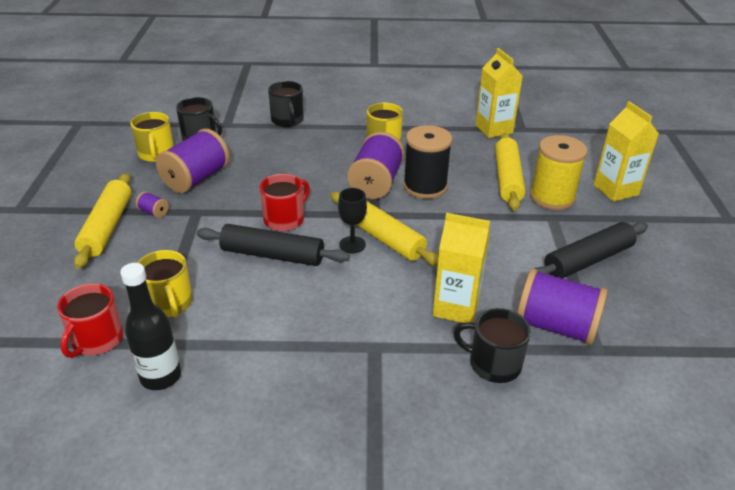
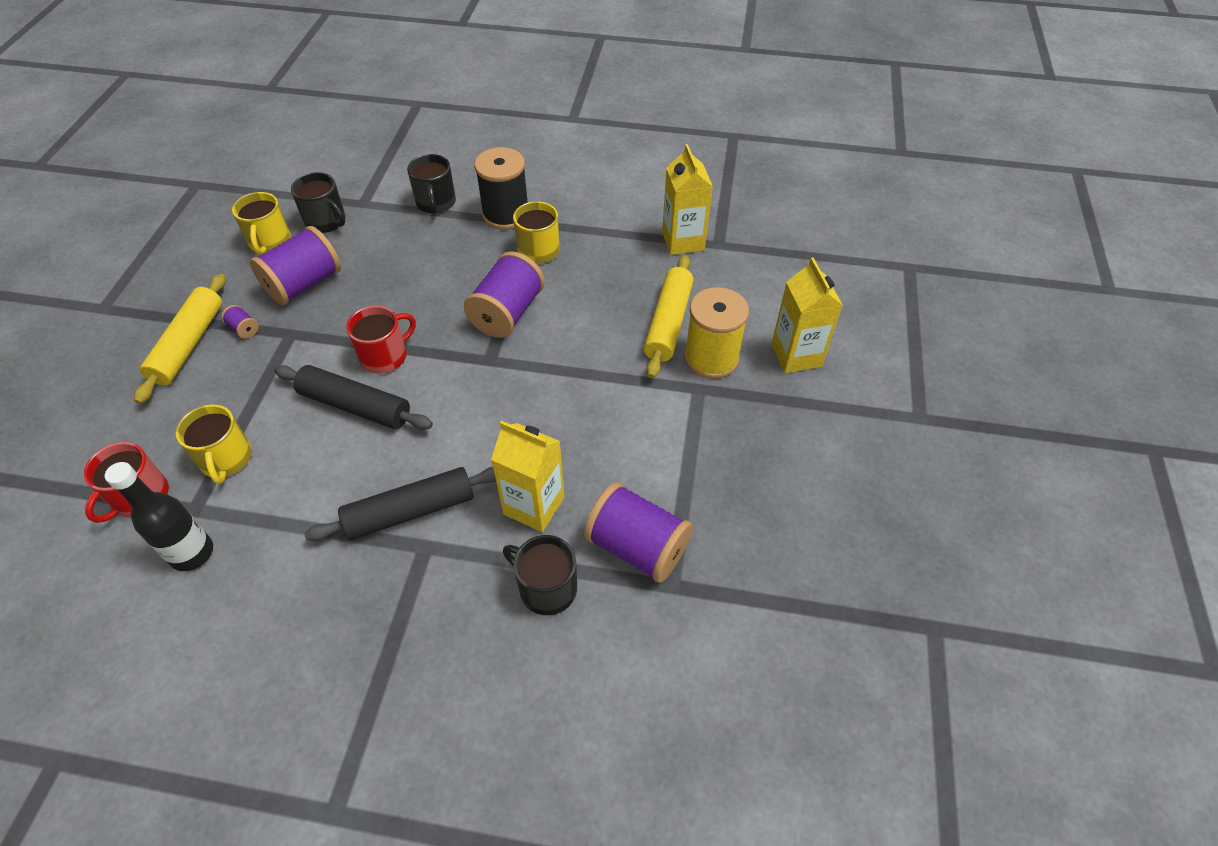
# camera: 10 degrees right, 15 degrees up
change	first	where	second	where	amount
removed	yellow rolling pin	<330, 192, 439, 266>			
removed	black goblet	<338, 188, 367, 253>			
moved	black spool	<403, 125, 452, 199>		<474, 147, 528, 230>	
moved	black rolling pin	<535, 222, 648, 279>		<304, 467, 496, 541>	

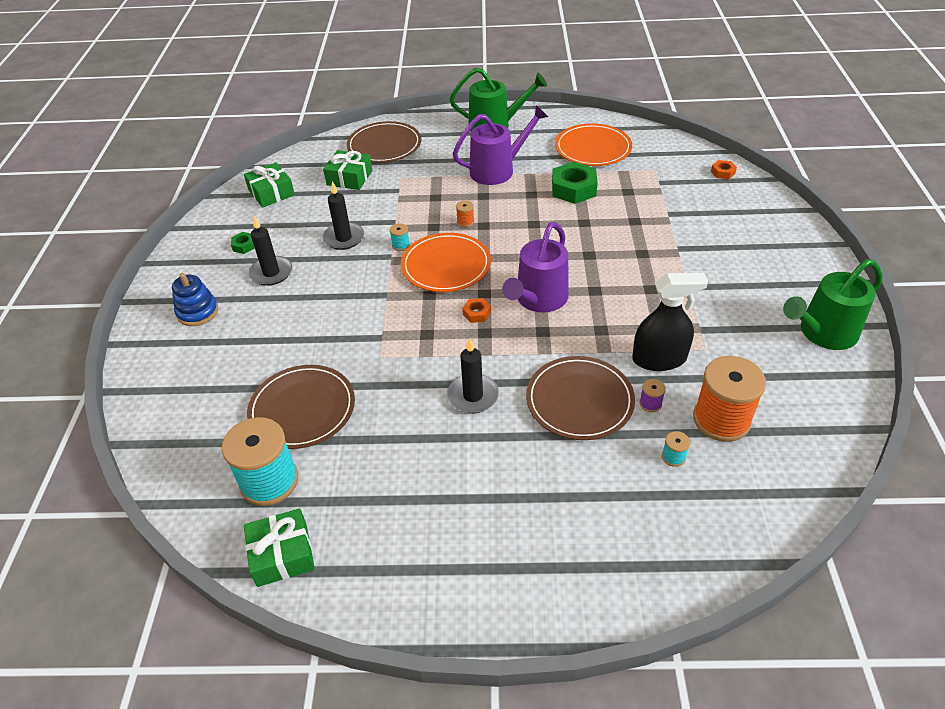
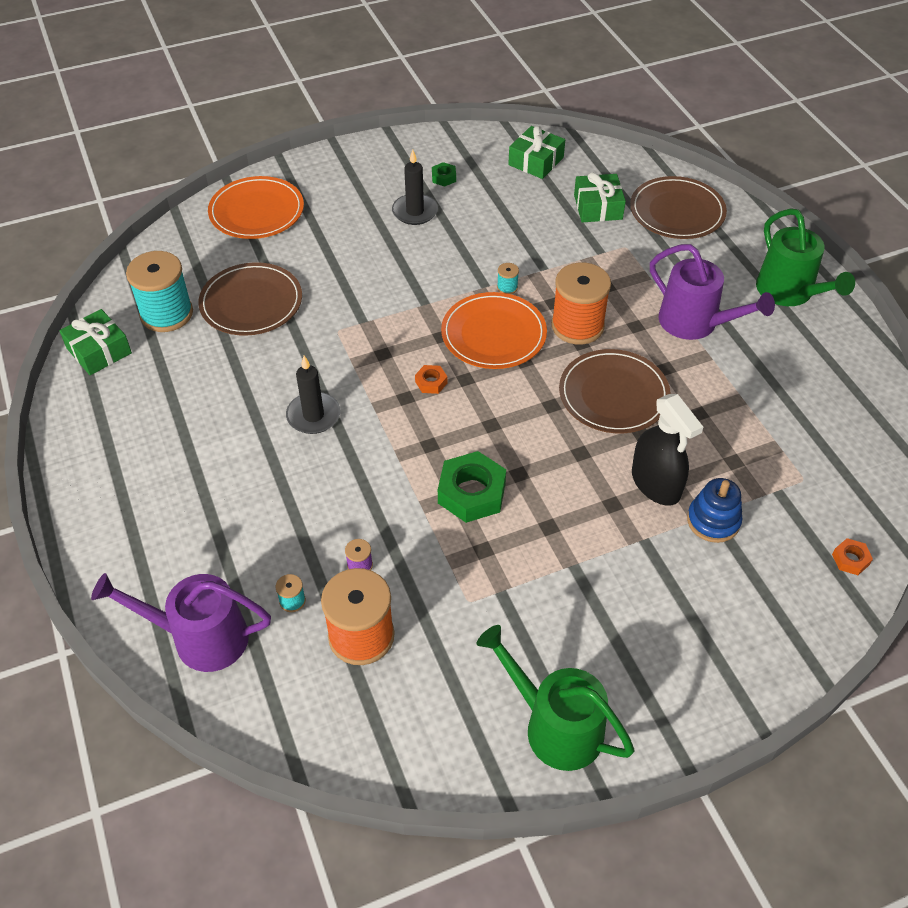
# camera: 65 degrees right, 5 degrees up
change	first	where	second	where	amount
moved	blue stacking toy	<172, 273, 218, 326>		<687, 478, 742, 543>	
removed	black candle	<323, 181, 364, 250>			
resized	orange spool	<456, 200, 474, 227>		<551, 262, 611, 345>	x2.46
moved	purple watering can	<502, 222, 569, 312>		<91, 573, 271, 672>	
moved	brown plate	<526, 356, 635, 440>		<559, 349, 671, 433>	
moved	green nut	<552, 162, 598, 204>		<438, 451, 506, 523>	
moved	orange plate	<555, 123, 632, 166>		<208, 176, 304, 239>	
moved	black spray bottle	<632, 273, 708, 371>		<632, 394, 703, 506>	

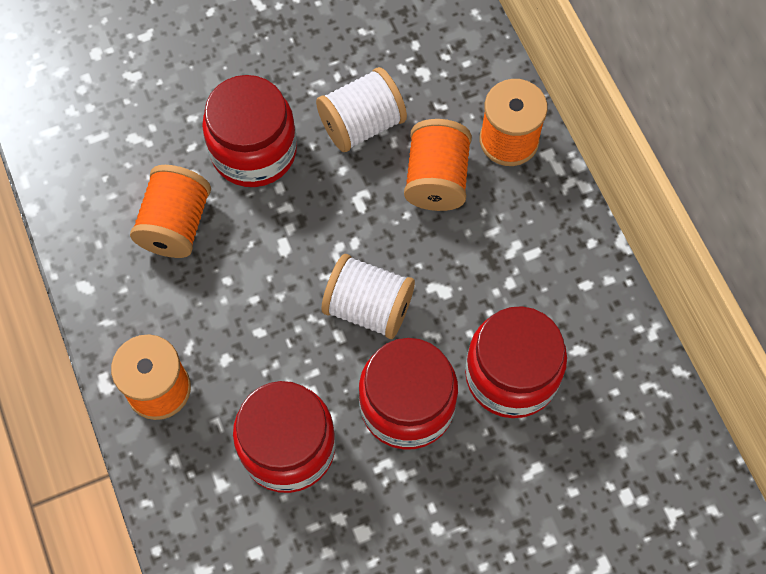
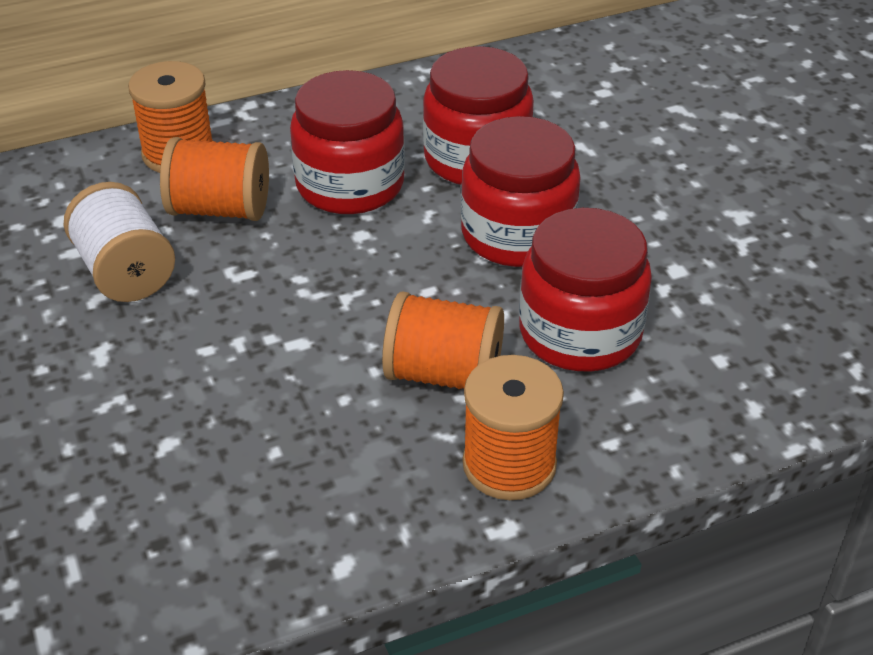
# camera: 90 degrees left, 25 degrees down
change	first	where	second	where	amount
moved	orange spool	<130, 165, 211, 258>		<382, 291, 504, 389>	
moved	red jar	<202, 75, 297, 187>		<290, 70, 405, 214>	
removed	white spool	<321, 254, 415, 339>			

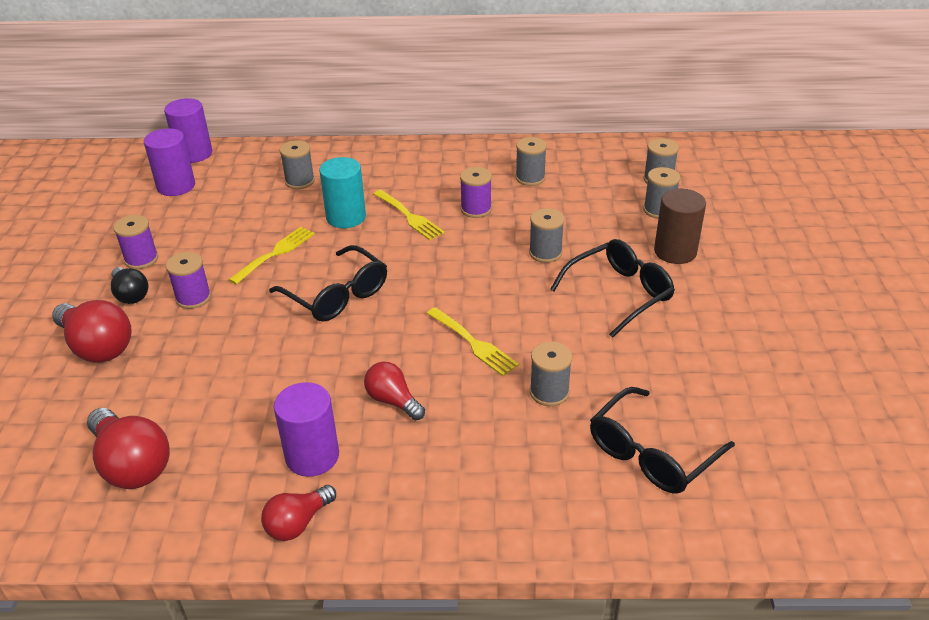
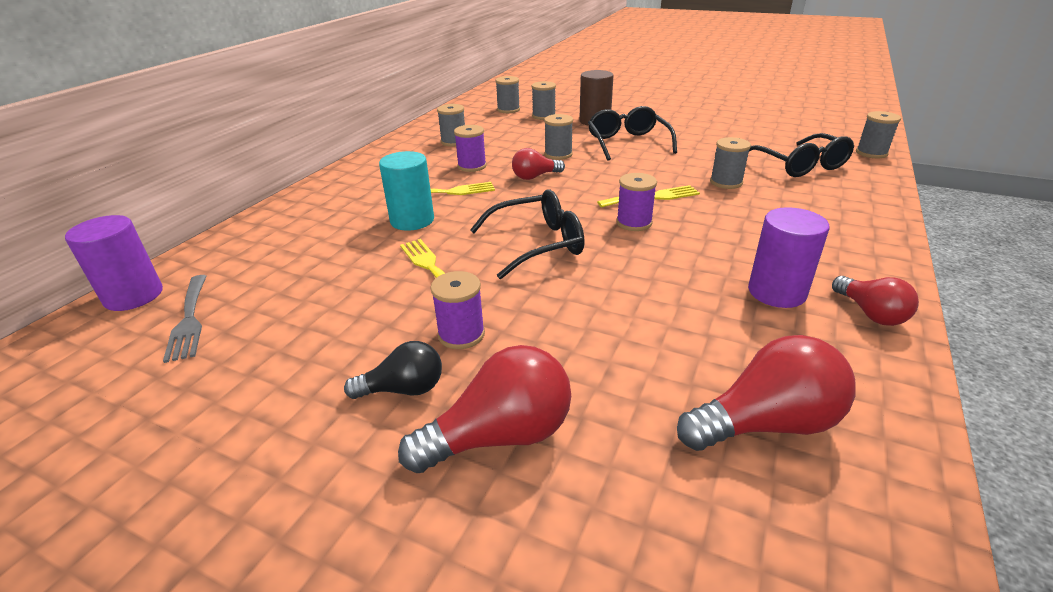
# camera: 65 degrees left, 5 degrees down
change	first	where	second	where	amount
moved	purple spool	<113, 215, 158, 269>		<616, 173, 657, 231>	
replaced	purple cylinder	<144, 128, 195, 196>	grey fork	<163, 275, 207, 363>	
moved	grey spool	<280, 140, 315, 189>		<856, 111, 901, 158>	
moved	red light bulb	<364, 362, 425, 421>		<512, 148, 565, 180>	

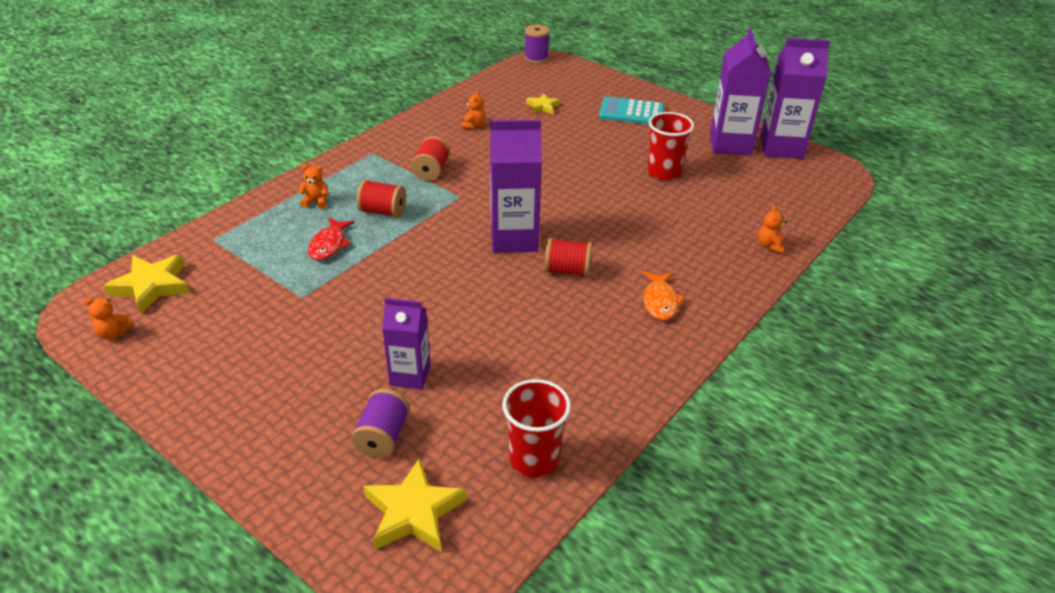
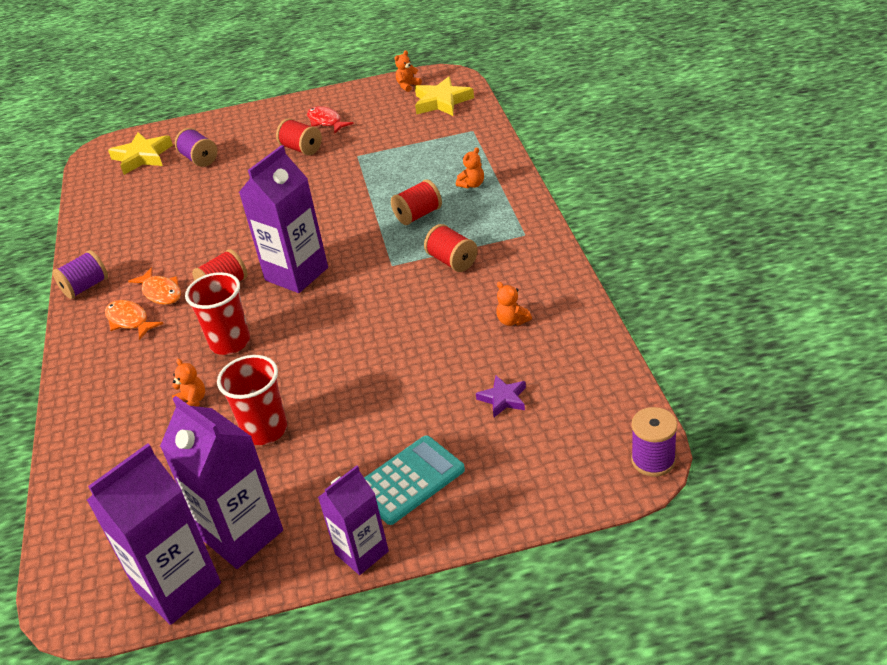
# camera: 135 degrees right, 0 degrees up
change	first	where	second	where	amount
moved	red fish	<308, 217, 354, 260>		<307, 106, 353, 133>	
moved	purple carton	<382, 298, 431, 389>		<318, 465, 389, 575>	
moved	red cup	<502, 379, 571, 478>		<185, 272, 250, 355>	
recoloured	yellow star	<526, 93, 560, 114>	purple star	<476, 376, 526, 417>	
moved	orange teddy bear	<758, 205, 787, 254>		<172, 359, 205, 407>	
added			purple spool	<52, 250, 108, 299>	
added			orange fish	<128, 267, 181, 305>	
added			red spool	<276, 118, 322, 155>	

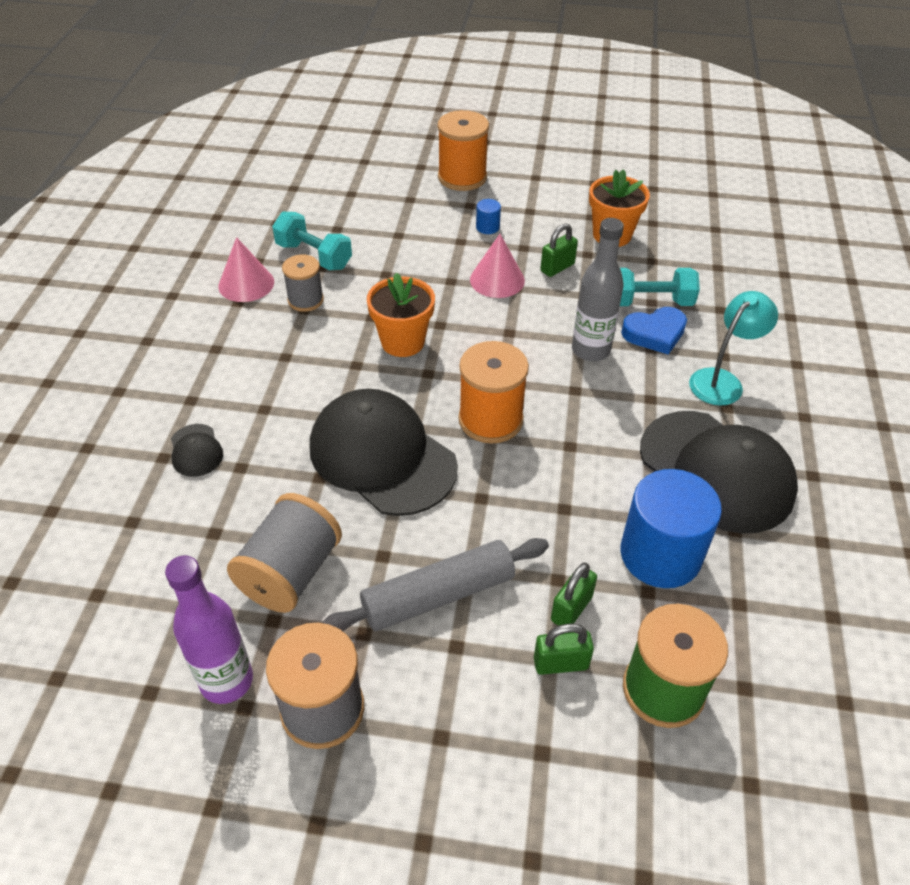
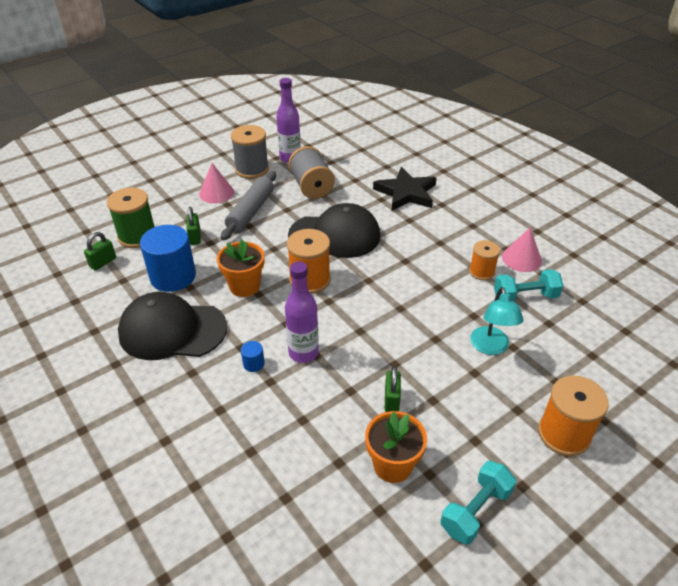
# camera: 135 degrees right, 5 degrees down
change	first	where	second	where	amount
replaced	black cap	<171, 424, 223, 477>	black star	<373, 167, 437, 211>	
recoloured	grey spool	<282, 255, 324, 312>	orange spool	<469, 240, 500, 280>	
moved	orange flower pot	<367, 273, 435, 357>		<217, 239, 264, 297>	
moved	pink cone	<470, 234, 525, 298>		<199, 163, 234, 204>	
moved	blue cylinder	<476, 199, 501, 234>		<241, 341, 265, 372>	
moved	green padlock	<534, 624, 594, 675>		<84, 232, 116, 271>	
recoloured	grey bottle	<572, 218, 624, 361>	purple bottle	<285, 261, 319, 363>	
moved	turquoise dumbbell	<620, 268, 700, 306>		<441, 461, 516, 545>	
removed	blue heart	<621, 307, 687, 355>			
moved	turquoise lamp	<689, 291, 778, 406>		<470, 287, 524, 355>	

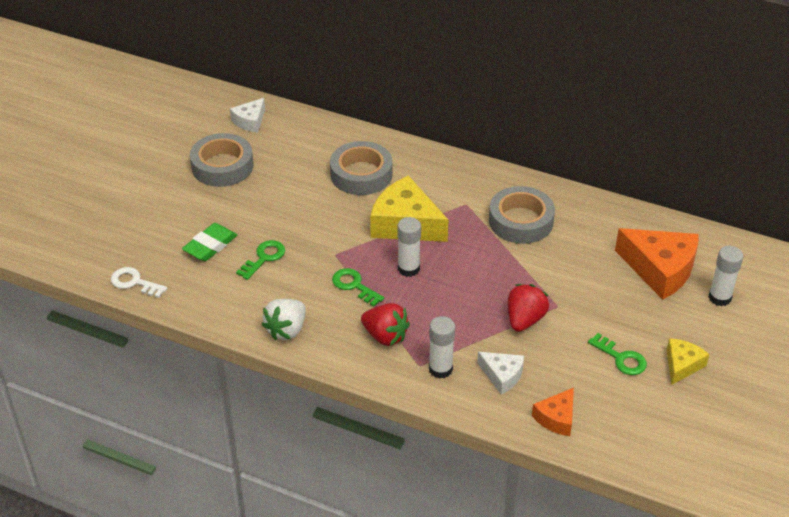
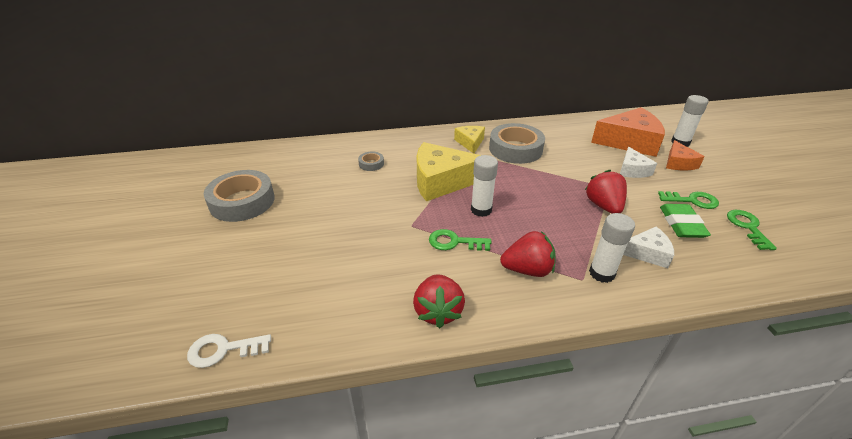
# camera: 35 degrees left, 5 degrees down
change	first	where	second	where	amount
moved	green eraser	<182, 223, 237, 261>		<660, 204, 711, 238>	
moved	white cheese	<230, 98, 265, 133>		<620, 147, 657, 178>	
moved	green key	<236, 240, 285, 280>		<727, 210, 777, 250>	
recoloured	white strawberry	<262, 299, 306, 340>	red strawberry	<413, 274, 465, 328>	
resized	grey tape	<330, 141, 392, 195>		<358, 152, 384, 171>	x0.45
moved	orange cheese	<532, 388, 574, 436>		<666, 140, 705, 170>	
moved	yellow cheese	<666, 338, 710, 385>		<454, 126, 485, 154>	

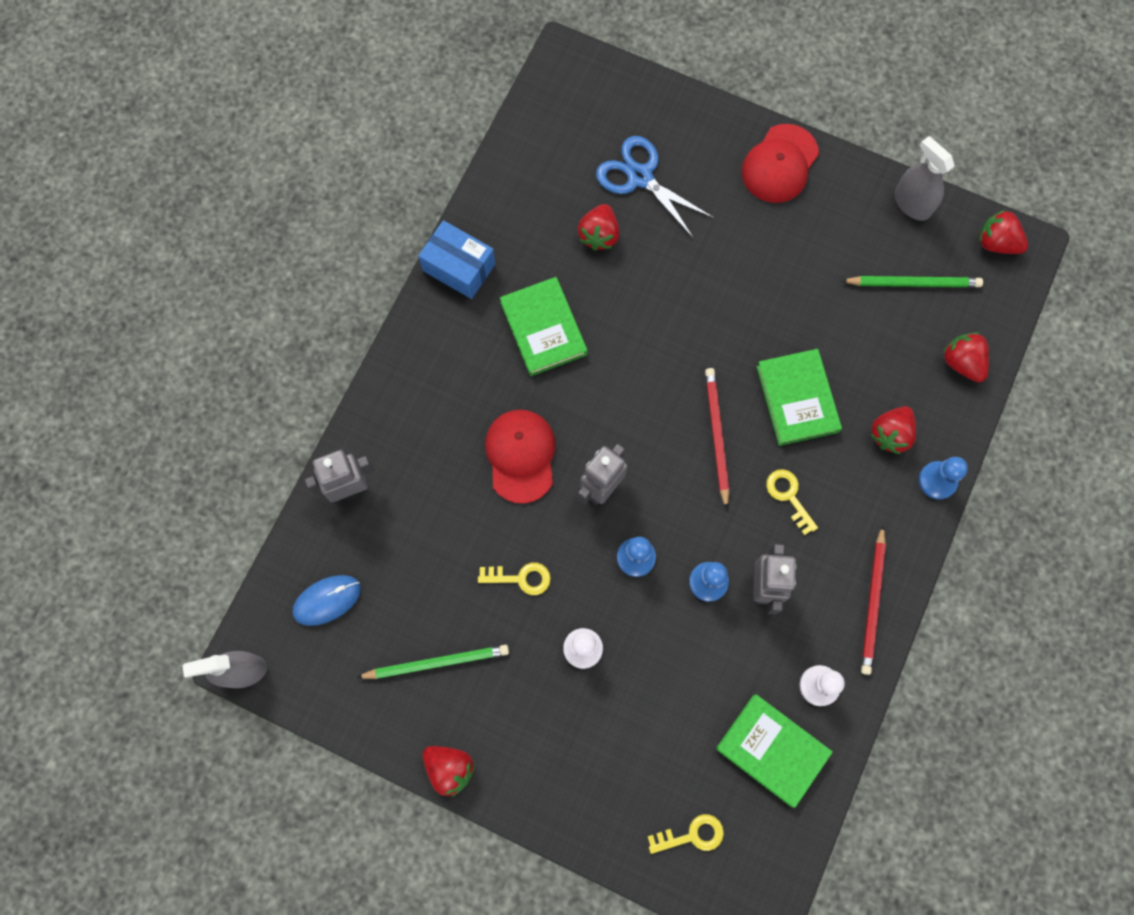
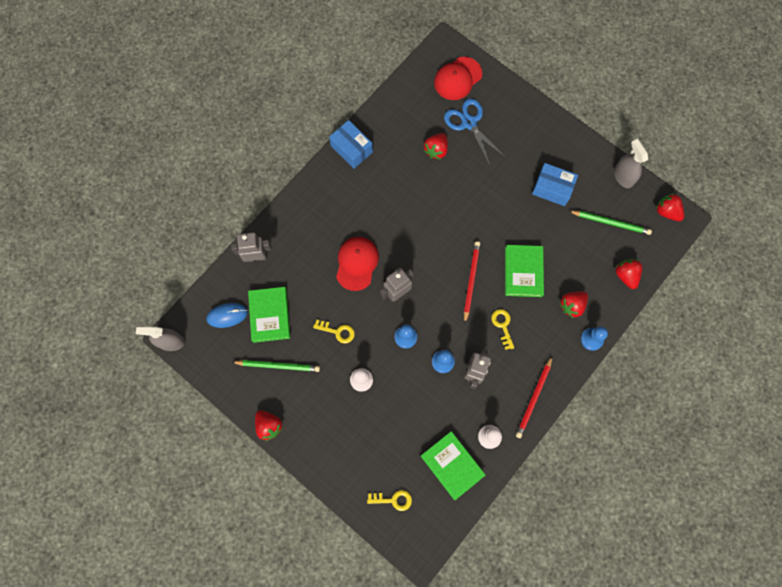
# camera: 15 degrees right, 0 degrees up
change	first	where	second	where	amount
moved	green book	<500, 277, 587, 376>		<248, 287, 290, 343>	
moved	red cap	<741, 124, 819, 203>		<434, 57, 482, 100>	
added			blue box	<532, 163, 578, 206>	

